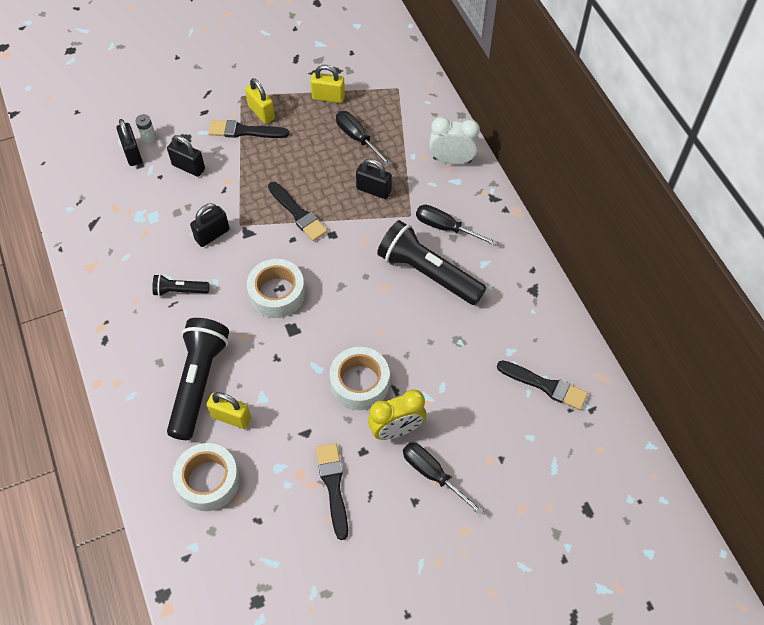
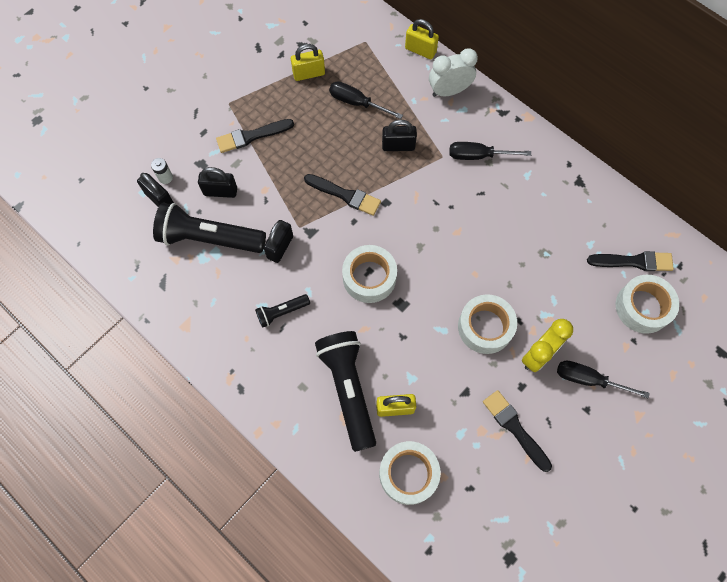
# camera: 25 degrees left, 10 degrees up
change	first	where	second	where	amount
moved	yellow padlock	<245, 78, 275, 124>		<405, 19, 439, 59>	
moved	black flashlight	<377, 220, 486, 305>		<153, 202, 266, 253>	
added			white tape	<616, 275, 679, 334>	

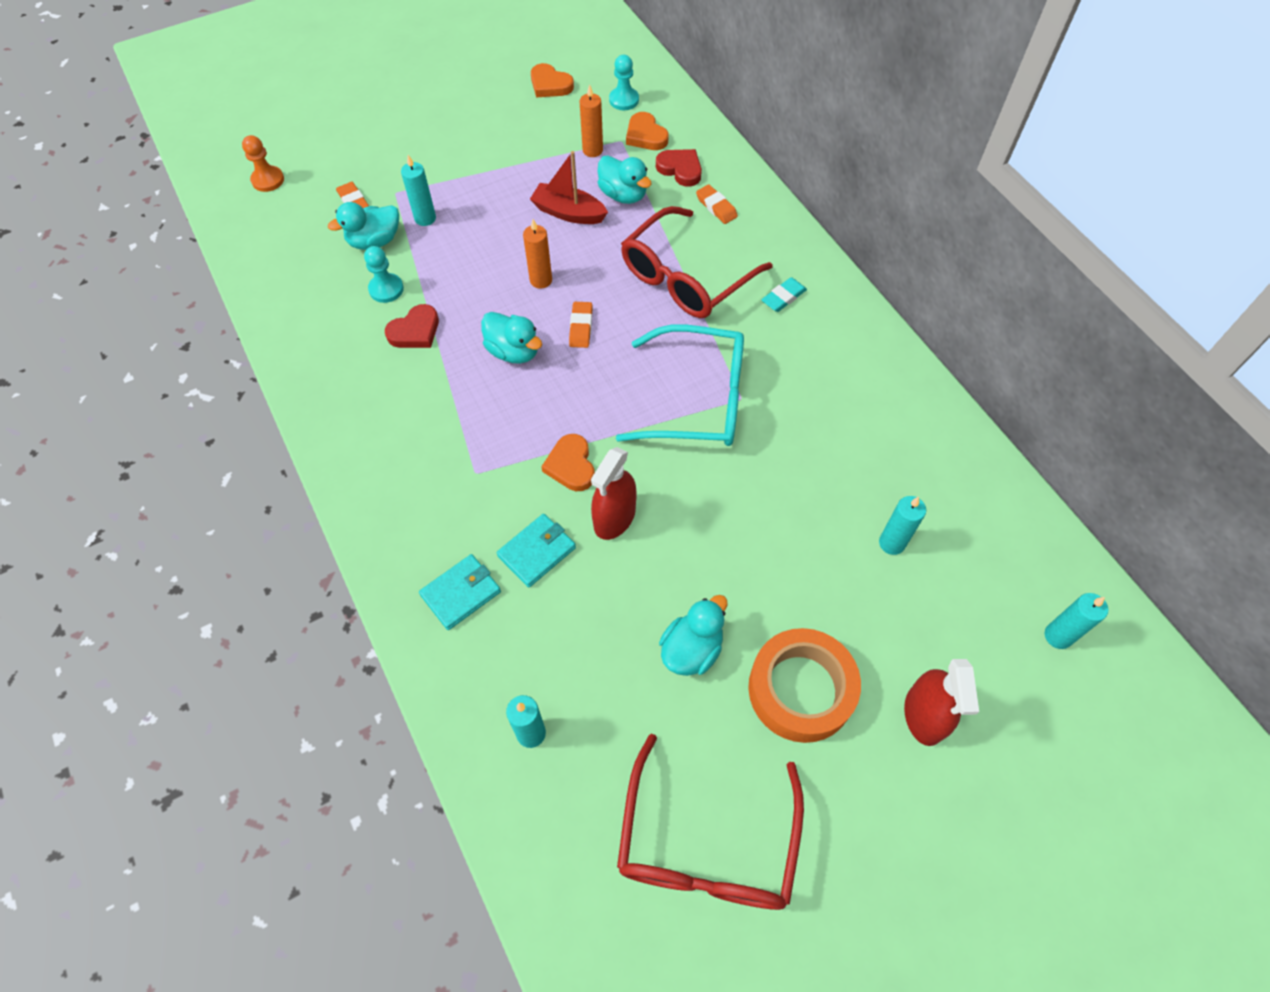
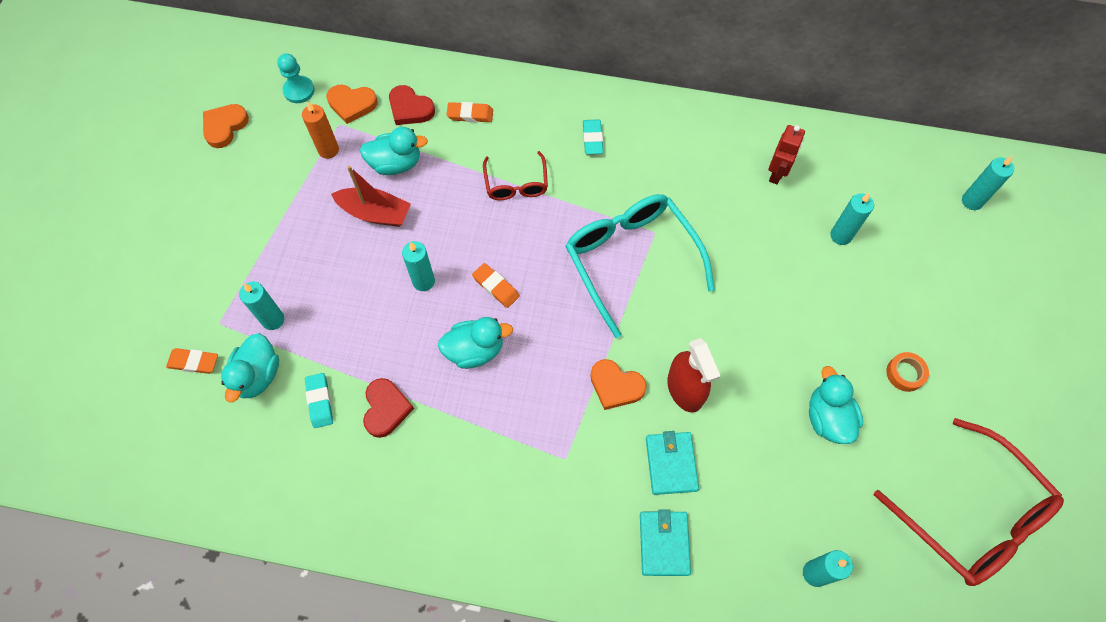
# camera: 50 degrees left, 5 degrees up
change	first	where	second	where	amount
removed	orange pawn	<242, 135, 284, 192>			
replaced	turquoise pawn	<364, 246, 404, 303>	turquoise eraser	<305, 373, 333, 428>	
recoloured	orange candle	<523, 219, 552, 289>	turquoise candle	<402, 241, 435, 291>	
turned	red boat	<530, 151, 608, 224>		<331, 166, 411, 227>	135 degrees counterclockwise
turned	orange heart	<531, 63, 574, 97>		<203, 104, 249, 148>	135 degrees clockwise
turned	turquoise glasses	<616, 324, 744, 446>		<566, 194, 715, 338>	75 degrees counterclockwise
resized	red glasses	<621, 206, 773, 318>		<483, 151, 548, 200>	x0.53
turned	red heart	<656, 149, 702, 187>		<389, 85, 435, 125>	135 degrees counterclockwise
resized	orange tape	<748, 628, 861, 743>		<886, 352, 929, 392>	x0.43
removed	red spray bottle	<904, 659, 979, 746>			
added			red robot	<769, 125, 805, 184>	

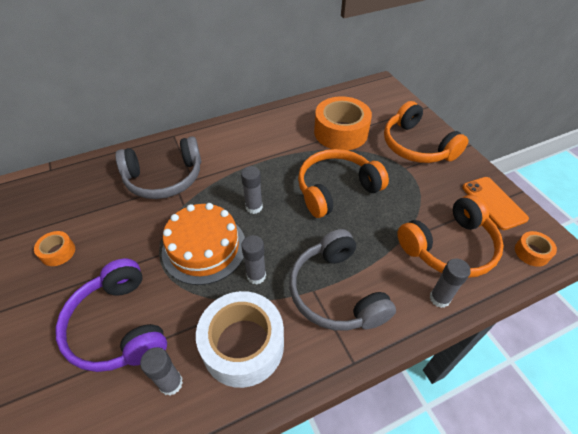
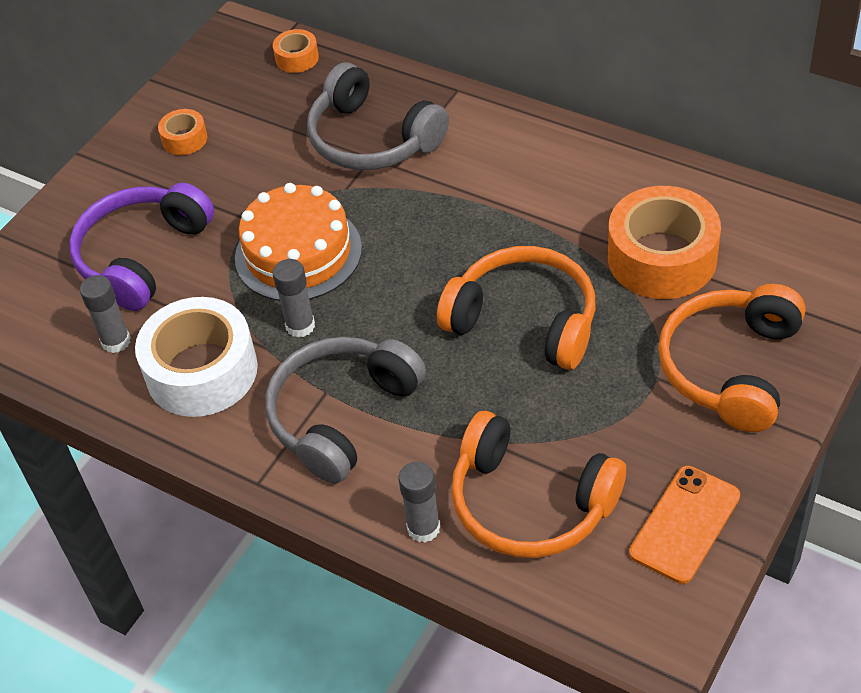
# camera: 60 degrees right, 0 degrees up
change	first	where	second	where	amount
removed	grey glue stick	<241, 166, 263, 214>			
moved	orange tape	<515, 231, 557, 267>		<273, 29, 319, 73>	

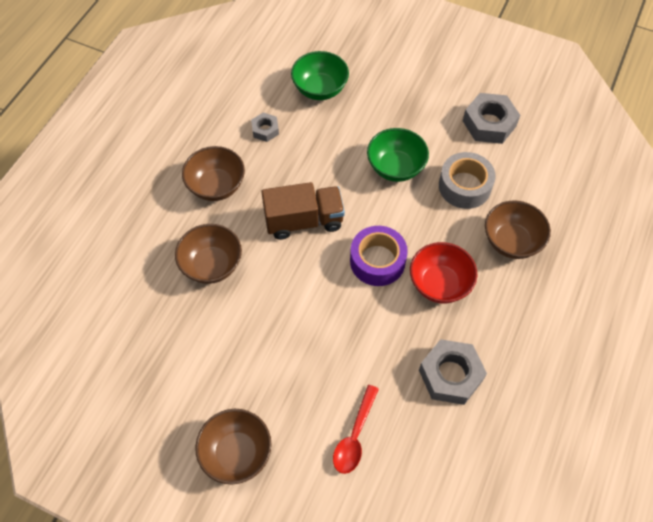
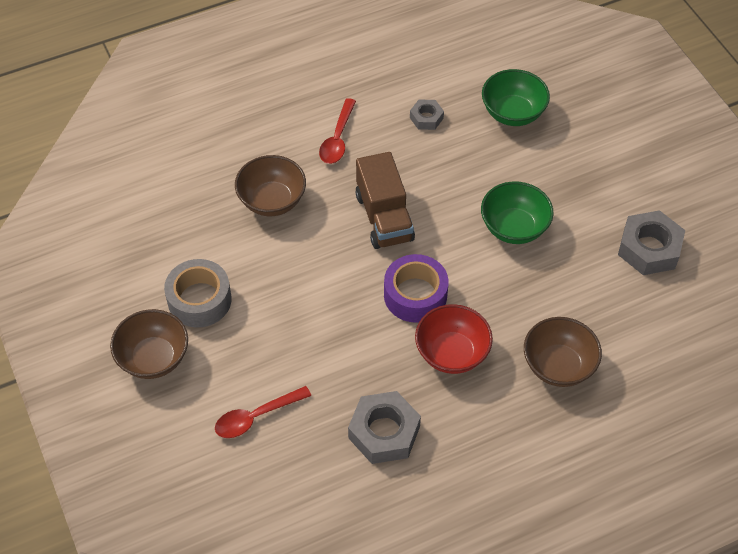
# camera: 40 degrees right, 5 degrees down
change	first	where	second	where	amount
replaced	brown bowl	<182, 146, 245, 201>	red spoon	<319, 98, 356, 164>	
turned	brown truck	<261, 182, 345, 240>		<355, 152, 415, 249>	45 degrees clockwise
moved	grey tape	<439, 152, 496, 209>		<164, 259, 232, 327>	

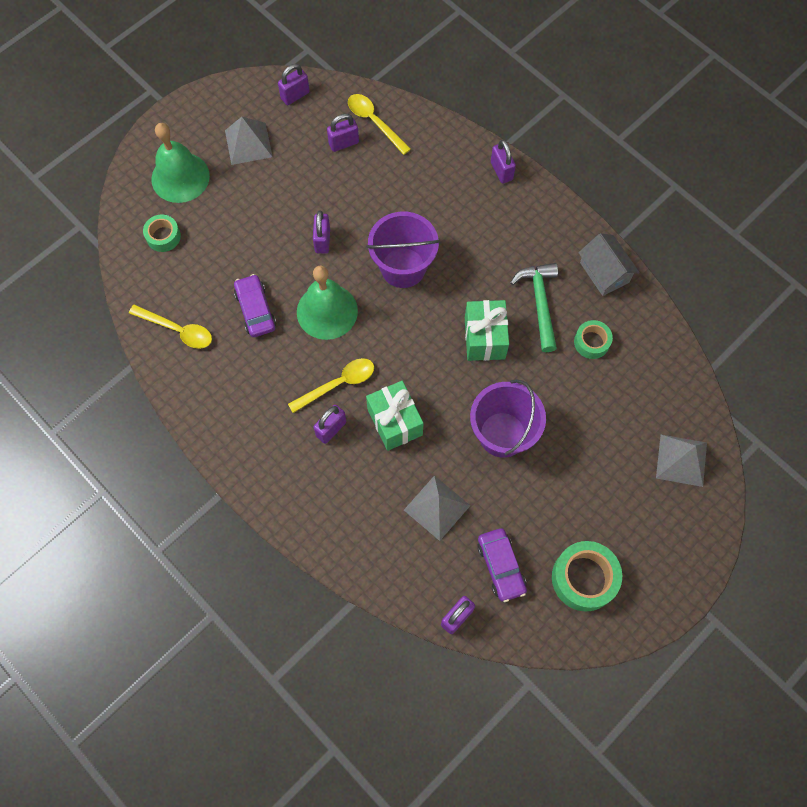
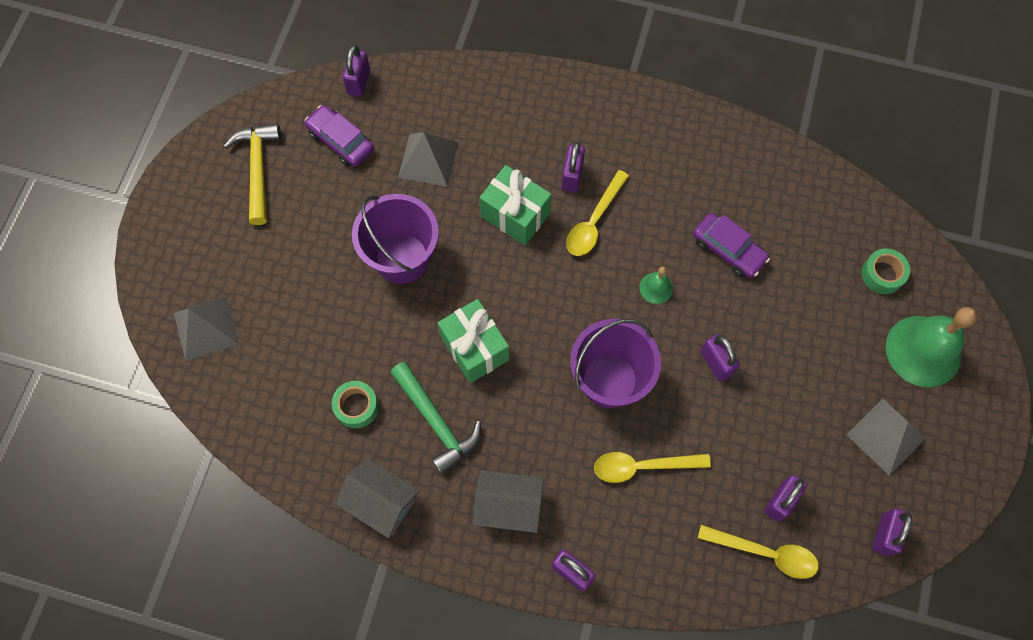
# camera: 150 degrees right, 0 degrees up
change	first	where	second	where	amount
moved	yellow spoon	<129, 305, 212, 349>		<594, 452, 711, 483>	
resized	green bell	<297, 265, 358, 340>		<639, 267, 673, 304>	x0.46
replaced	green tape	<552, 541, 622, 612>	yellow hammer	<224, 123, 281, 225>	
added			grey house	<473, 470, 544, 533>	

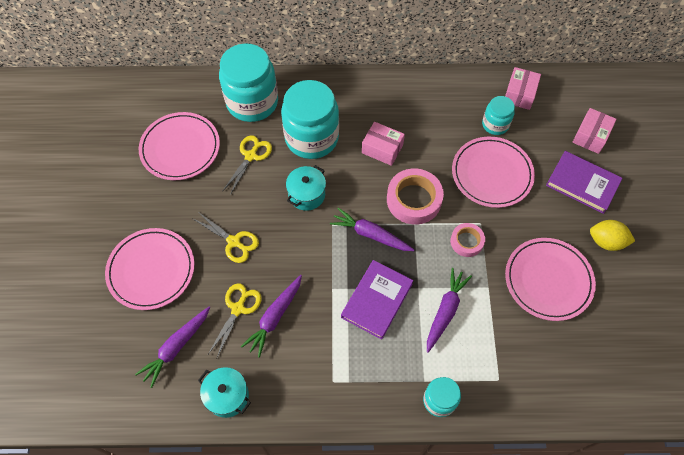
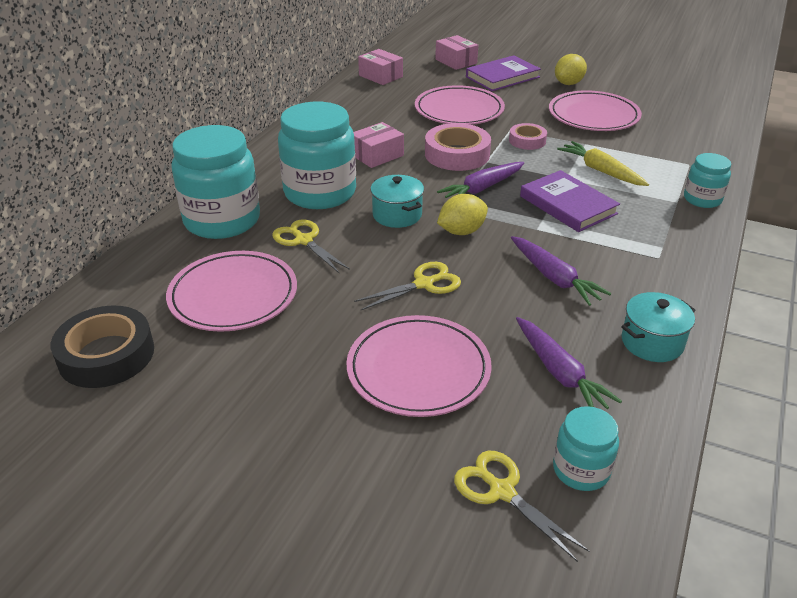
# camera: 65 degrees left, 25 degrees down
change	first	where	second	where	amount
moved	yellow scissors	<208, 283, 262, 358>		<454, 451, 590, 562>	
recoloured	purple carrot	<427, 268, 472, 353>	yellow carrot	<557, 141, 649, 186>	
moved	turquoise jar	<482, 96, 515, 135>		<553, 406, 619, 491>	
added			black tape	<51, 306, 154, 388>	
added			yellow lemon	<437, 194, 488, 235>	

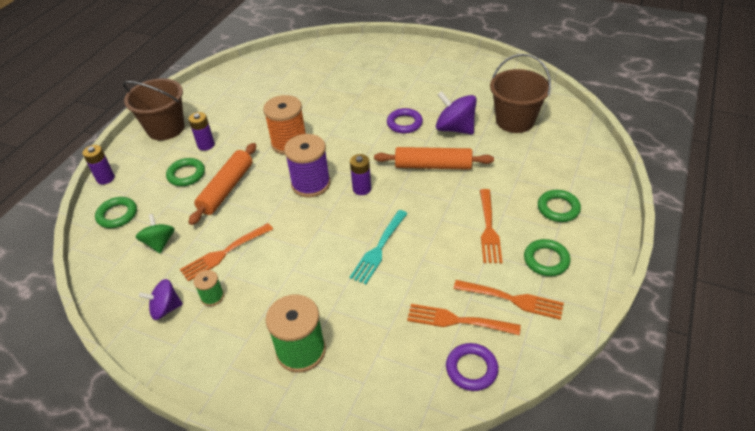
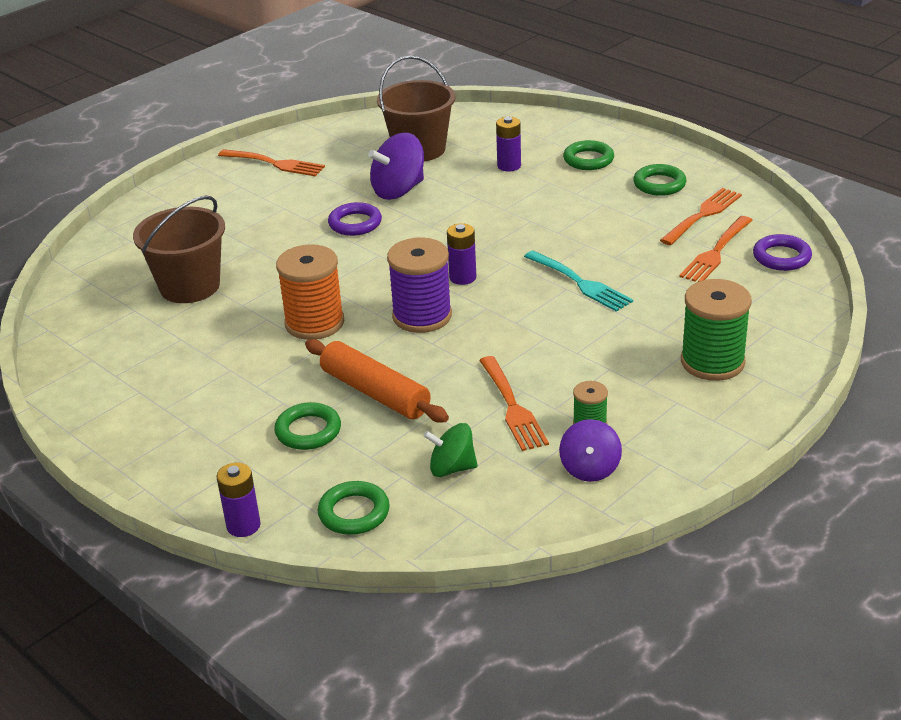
# camera: 70 degrees left, 10 degrees down
change	first	where	second	where	amount
moved	brown bucket	<123, 79, 185, 140>		<133, 196, 225, 303>	
moved	purple battery	<188, 112, 215, 151>		<496, 117, 521, 171>	
removed	orange rolling pin	<374, 147, 494, 170>			
moved	orange fork	<480, 189, 502, 263>		<218, 149, 325, 176>	

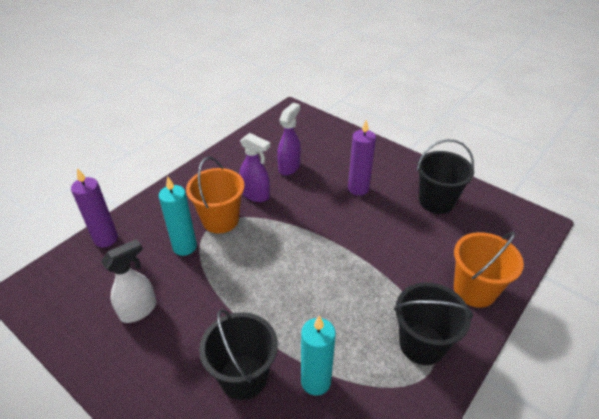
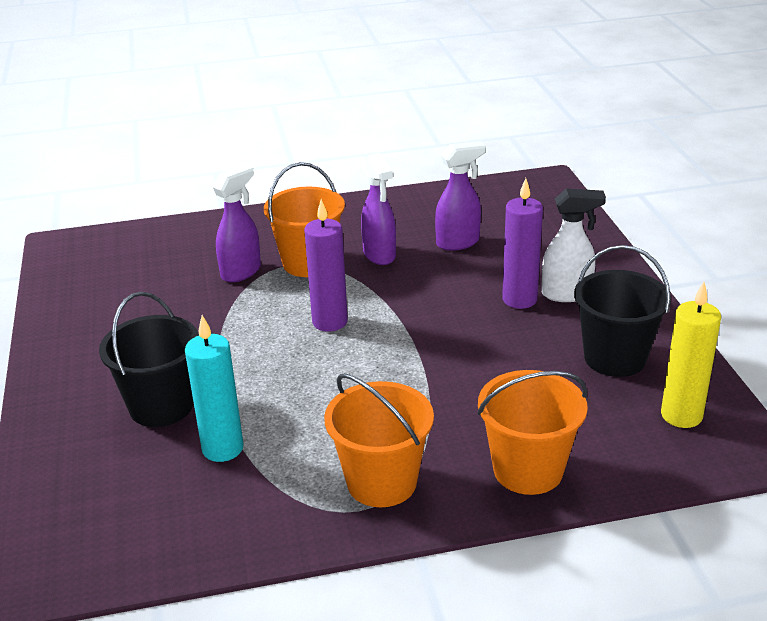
# camera: 40 degrees right, 10 degrees down
change	first	where	second	where	amount
moved	purple candle	<71, 168, 118, 247>		<304, 199, 348, 332>	
moved	white spray bottle	<101, 239, 156, 323>		<542, 188, 606, 302>	
replaced	turquoise candle	<159, 176, 197, 256>	purple spray bottle	<213, 165, 261, 282>	
recoloured	black bucket	<394, 282, 473, 365>	orange bucket	<324, 373, 434, 507>	
added			yellow candle	<661, 282, 721, 428>	

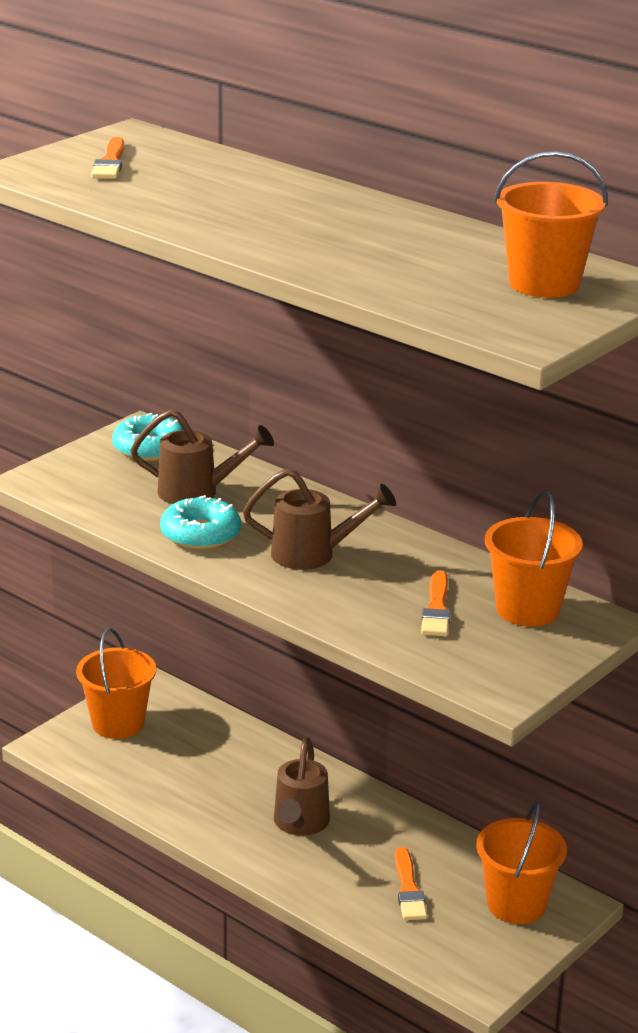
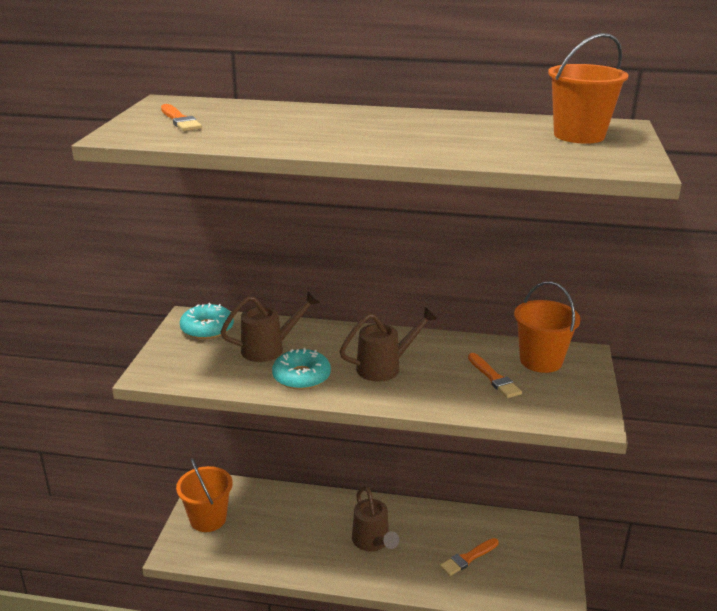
# camera: 30 degrees left, 0 degrees up
change	first	where	second	where	amount
turned	orange brush	<395, 847, 427, 920>		<440, 538, 499, 576>	90 degrees clockwise
removed	orange bucket	<476, 801, 567, 924>			

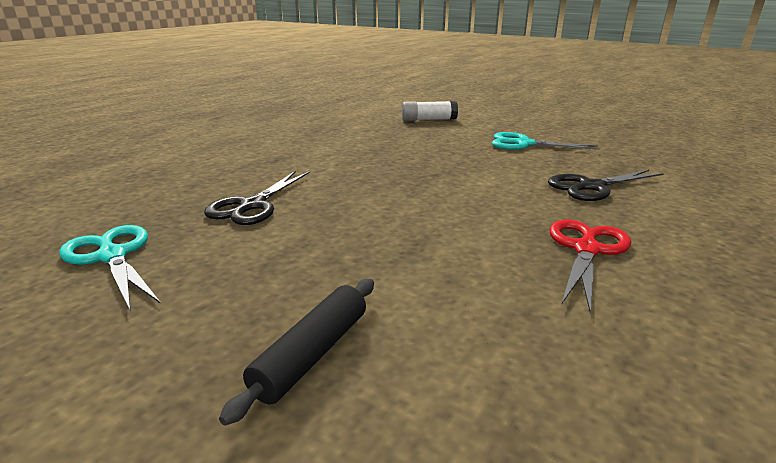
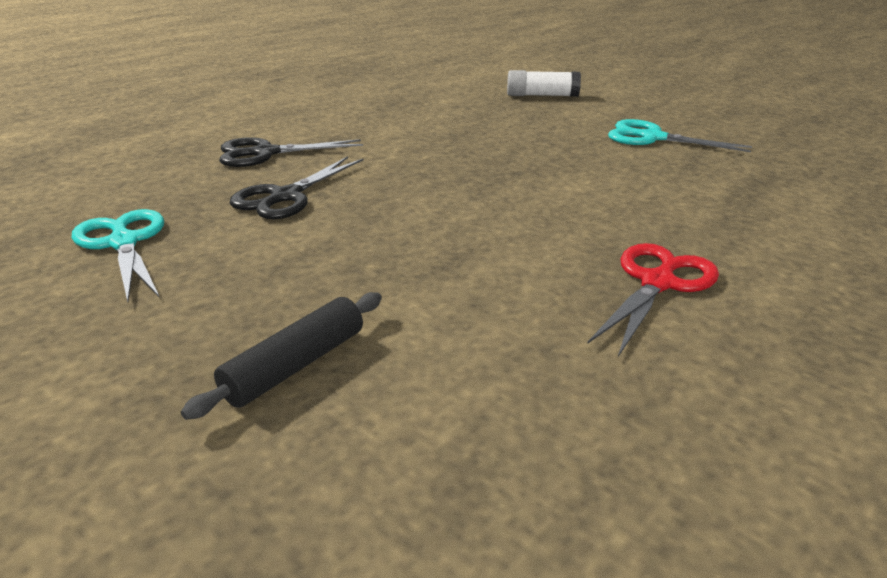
# camera: 10 degrees right, 5 degrees up
change	first	where	second	where	amount
moved	black scissors	<548, 170, 664, 201>		<219, 137, 363, 167>	

